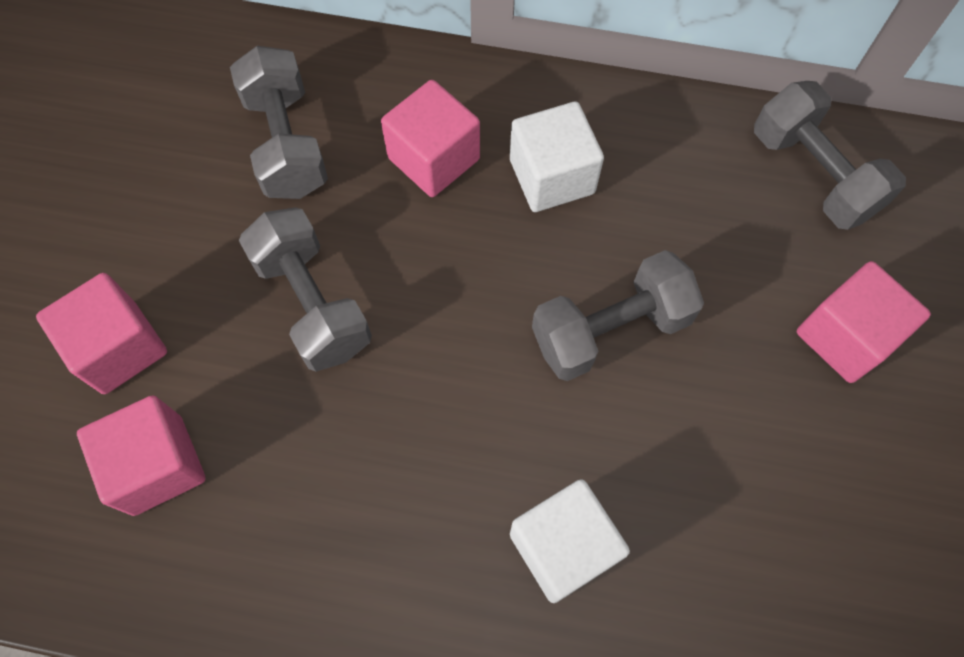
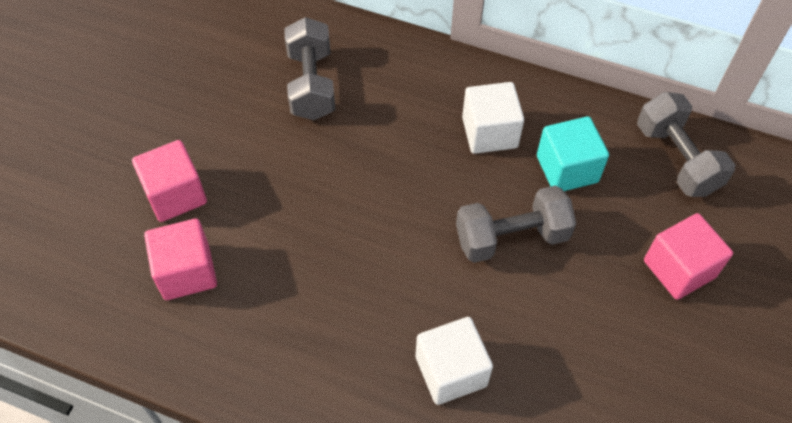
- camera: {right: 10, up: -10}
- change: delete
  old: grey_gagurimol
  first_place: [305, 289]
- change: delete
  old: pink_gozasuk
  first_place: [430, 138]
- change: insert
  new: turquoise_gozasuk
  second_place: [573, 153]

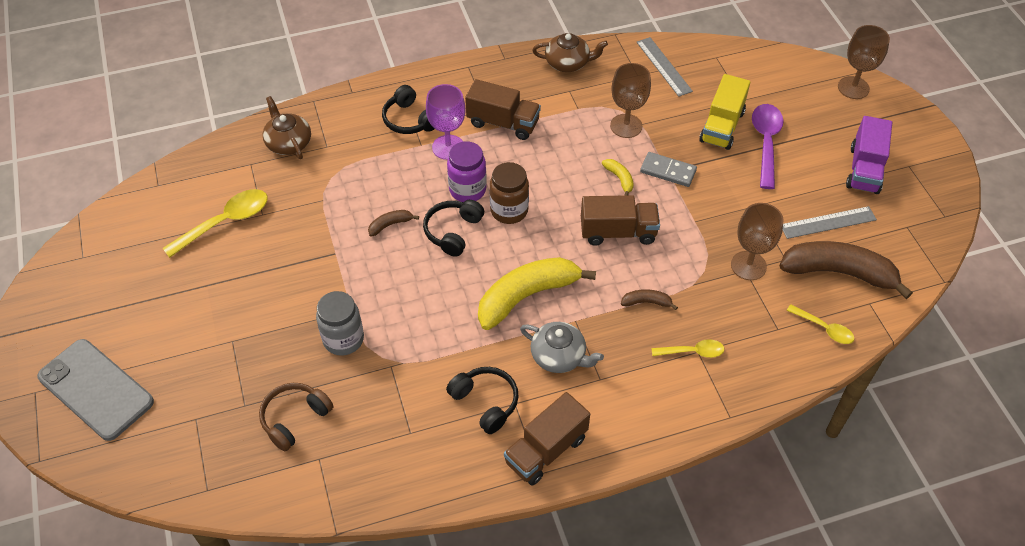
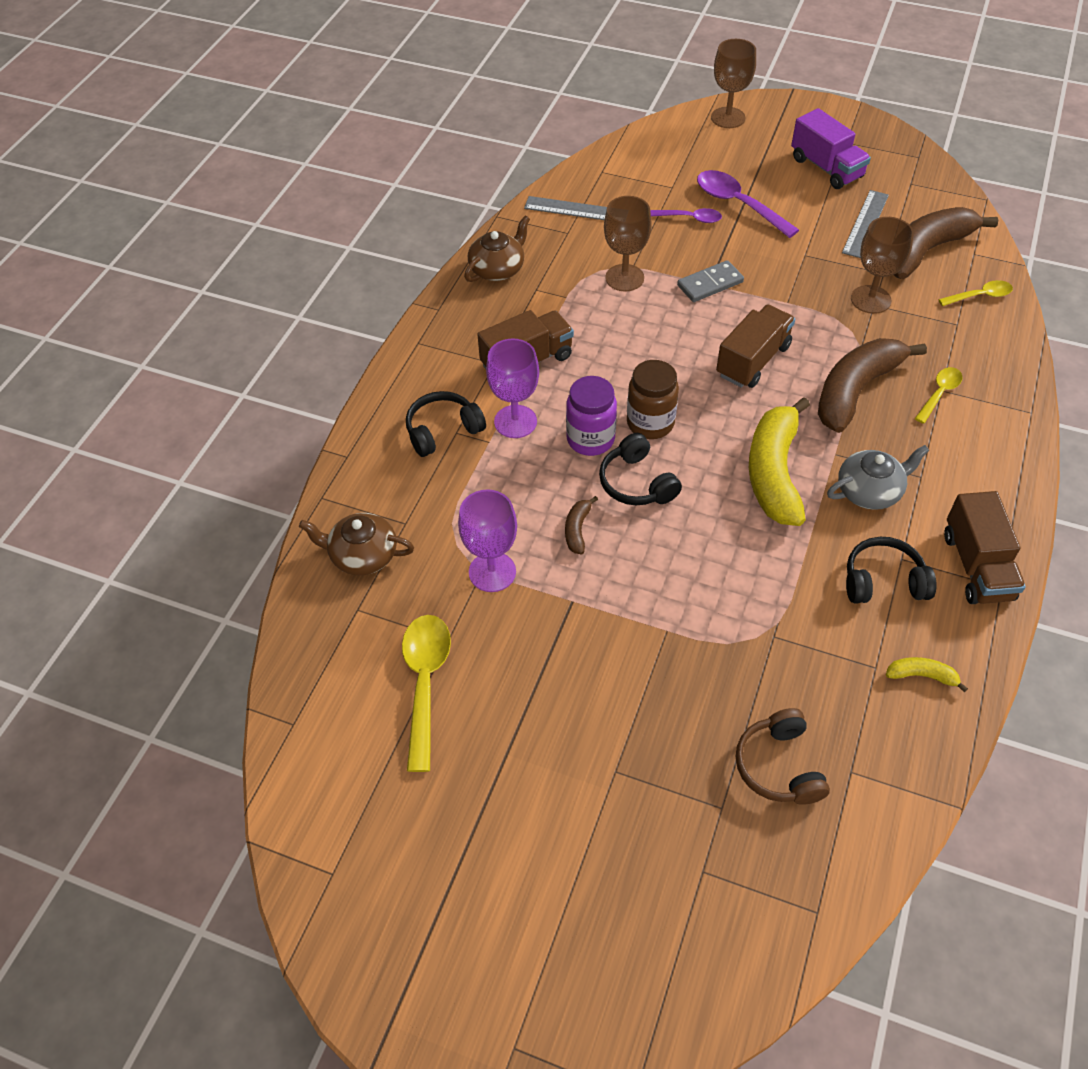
- camera: {right: -50, up: 0}
- change: delete
  old: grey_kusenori
  first_place: [95, 390]
- change: delete
  old: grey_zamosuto
  first_place: [340, 323]
- change: insert
  new: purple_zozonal
  second_place: [487, 541]
- change: move
  old: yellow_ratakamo
  first_place: [618, 177]
  second_place: [927, 674]
- change: replace
  old: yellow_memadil
  new: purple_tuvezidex
  first_place: [724, 112]
  second_place: [686, 215]
- change: rotate
  old: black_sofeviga
  first_place: [408, 109]
  second_place: [446, 424]
  degrees: 150
- change: resize
  old: brown_ratakamo
  first_place: [649, 299]
  second_place: [872, 385]
  factor: 2.32

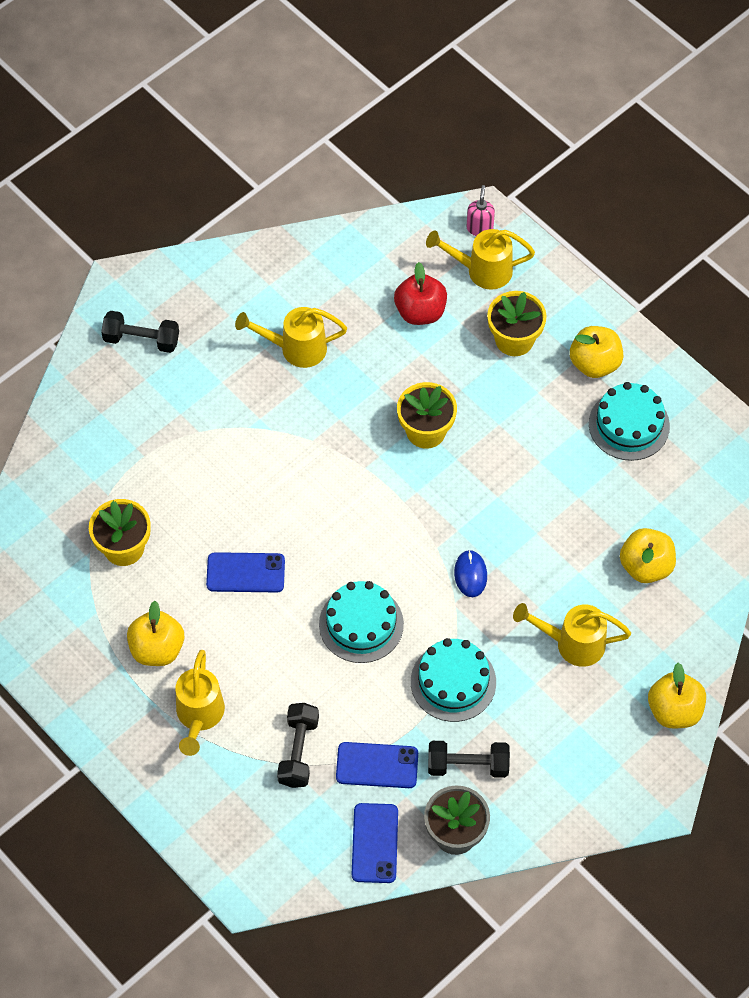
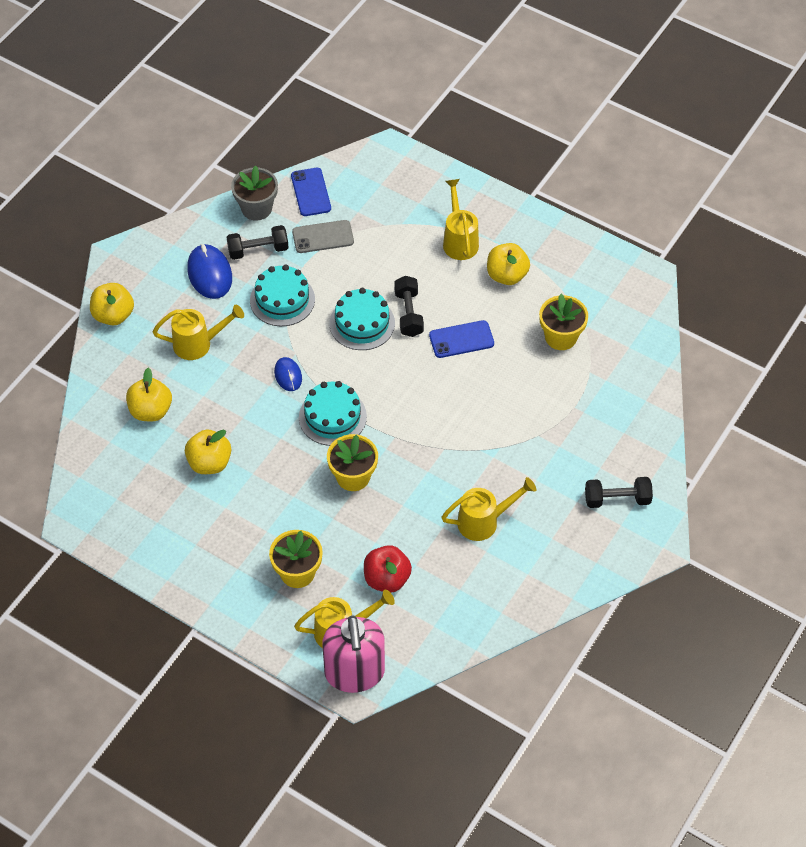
- camera: {right: 165, up: -5}
- change: insert
  new: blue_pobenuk
  second_place: [209, 271]
- change: move
  old: black_gagurimol
  first_place: [298, 745]
  second_place: [409, 306]
- change: move
  old: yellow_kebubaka
  first_place: [596, 352]
  second_place: [208, 451]
- change: move
  old: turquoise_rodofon
  first_place: [629, 421]
  second_place: [333, 413]
- change: recolor
  old: blue_kusenori
  new: grey_kusenori
  first_place: [377, 765]
  second_place: [323, 236]
- change: resize
  old: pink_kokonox
  first_place: [481, 210]
  second_place: [353, 654]
  factor: 2.34

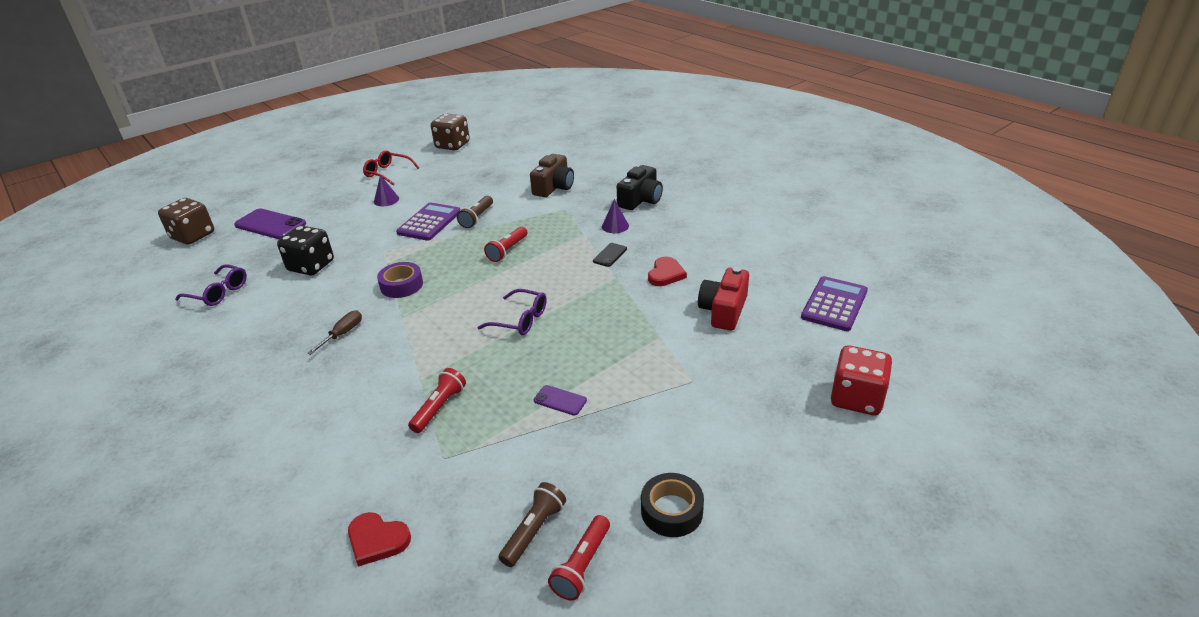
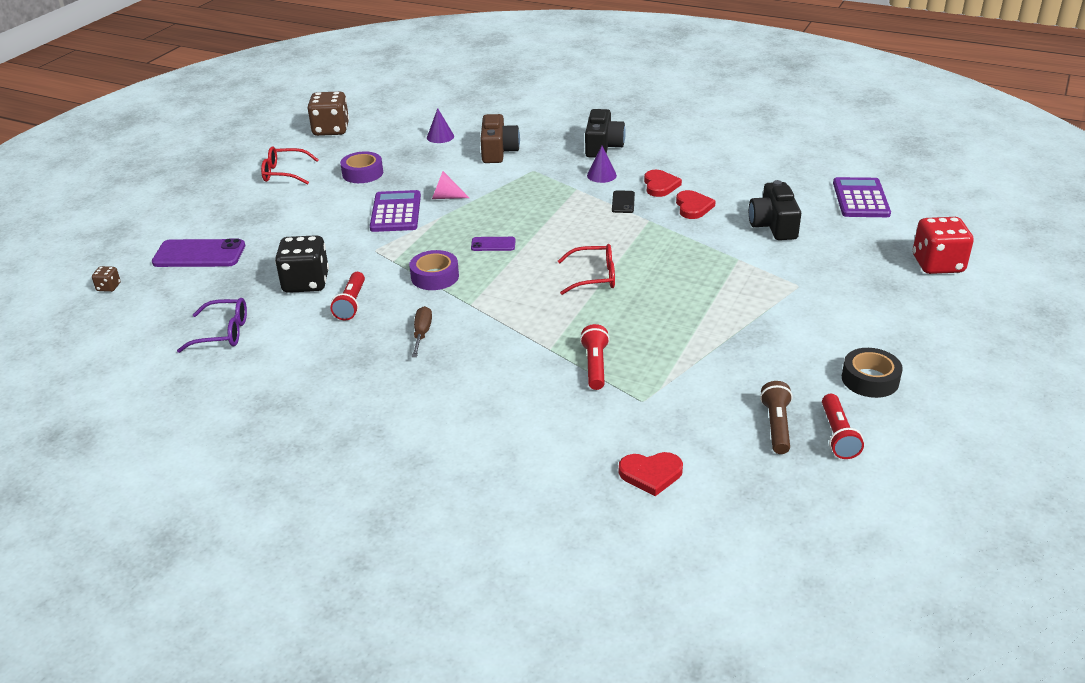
- camera: {right: -25, up: 0}
- change: insert
  new: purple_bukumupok
  second_place: [361, 167]
- change: insert
  new: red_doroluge
  second_place: [663, 183]
- change: move
  old: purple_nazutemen
  first_place: [386, 190]
  second_place: [440, 125]
- change: move
  old: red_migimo
  first_place: [505, 244]
  second_place: [347, 296]
- change: move
  old: purple_kusenori
  first_place: [560, 400]
  second_place: [493, 244]
- change: replace
  old: brown_migimo
  new: pink_nazutemen
  first_place: [475, 212]
  second_place: [450, 185]
- change: recolor
  old: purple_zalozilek
  new: red_zalozilek
  first_place: [512, 312]
  second_place: [586, 269]
- change: recolor
  old: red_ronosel
  new: black_ronosel
  first_place: [723, 299]
  second_place: [775, 210]
- change: resize
  old: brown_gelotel
  first_place: [186, 221]
  second_place: [106, 279]
  factor: 0.45

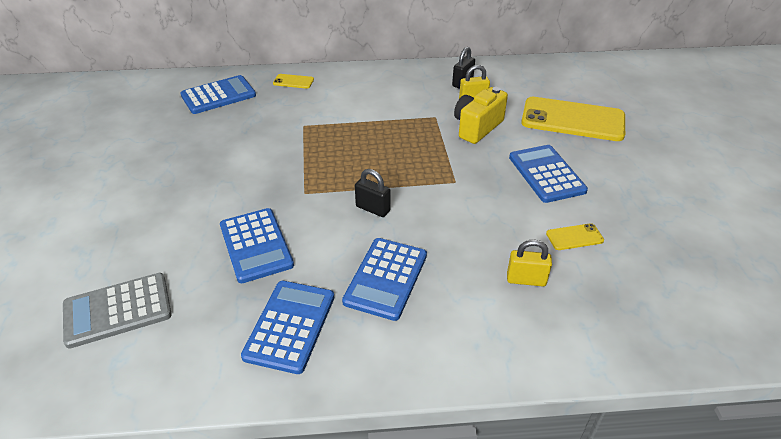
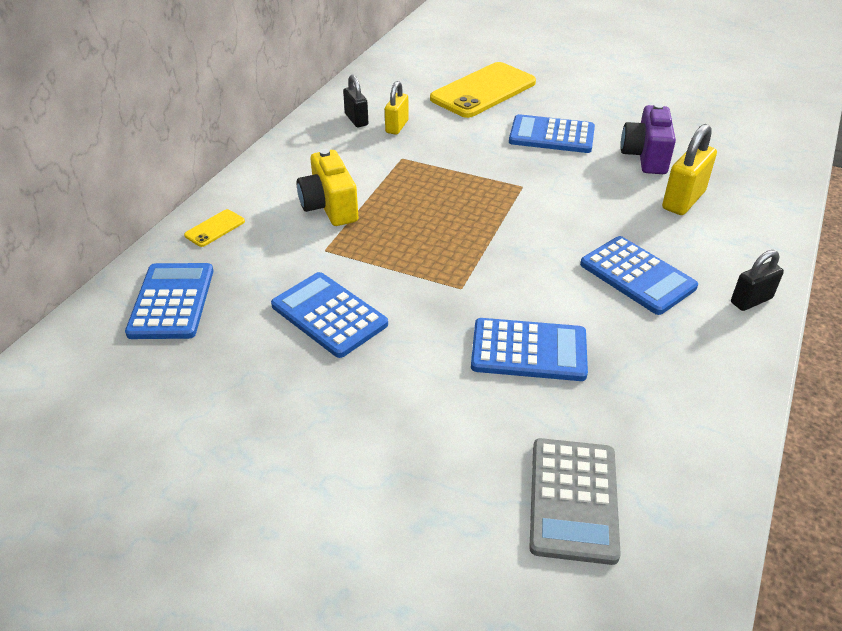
- camera: {right: -60, up: 0}
- change: move
  old: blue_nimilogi
  first_place: [287, 327]
  second_place: [329, 315]
- change: move
  old: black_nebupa
  first_place: [373, 193]
  second_place: [757, 280]
- change: move
  old: yellow_ronosel
  first_place: [481, 115]
  second_place: [327, 187]
- change: replace
  old: yellow_kusenori
  new: purple_ronosel
  first_place: [575, 236]
  second_place: [648, 138]
- change: resize
  old: yellow_nebupa
  first_place: [529, 263]
  second_place: [689, 169]
  factor: 1.54

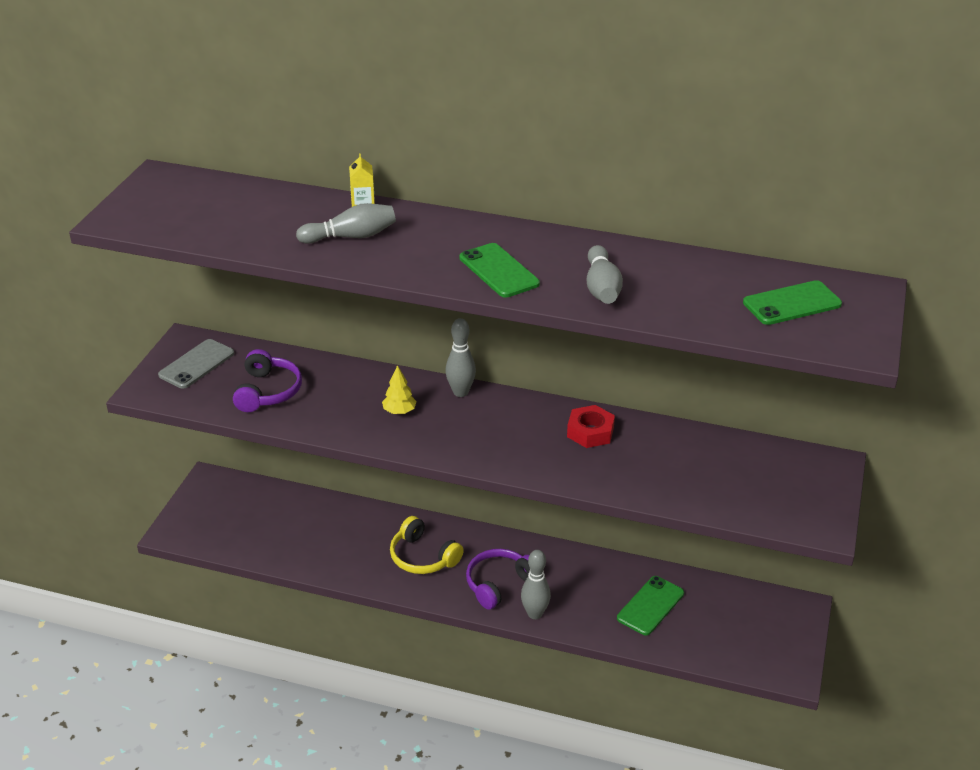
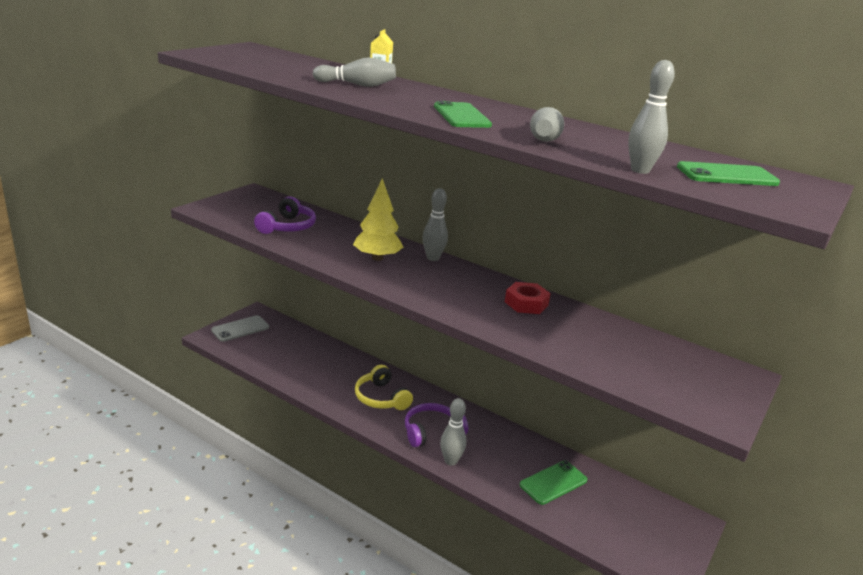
- camera: {right: 15, up: -10}
- change: insert
  new: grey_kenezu
  second_place: [651, 117]
- change: move
  old: grey_kusenori
  first_place: [196, 364]
  second_place: [240, 328]
- change: resize
  old: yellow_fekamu
  first_place: [399, 389]
  second_place: [378, 219]
  factor: 1.74

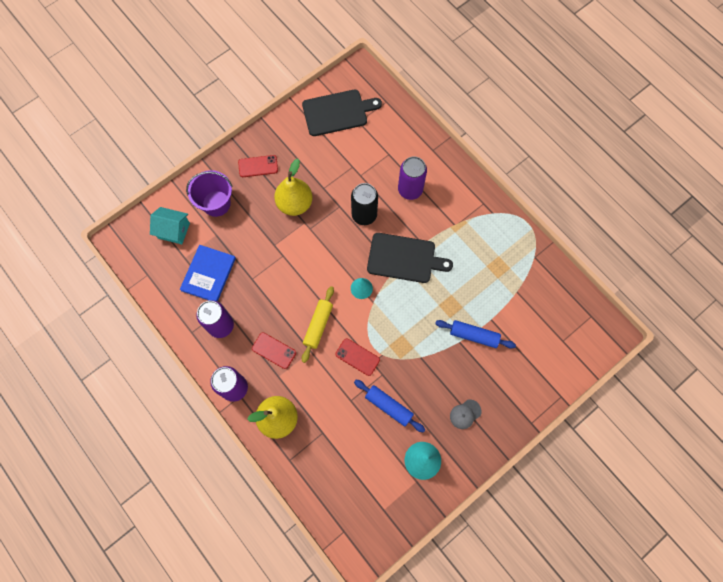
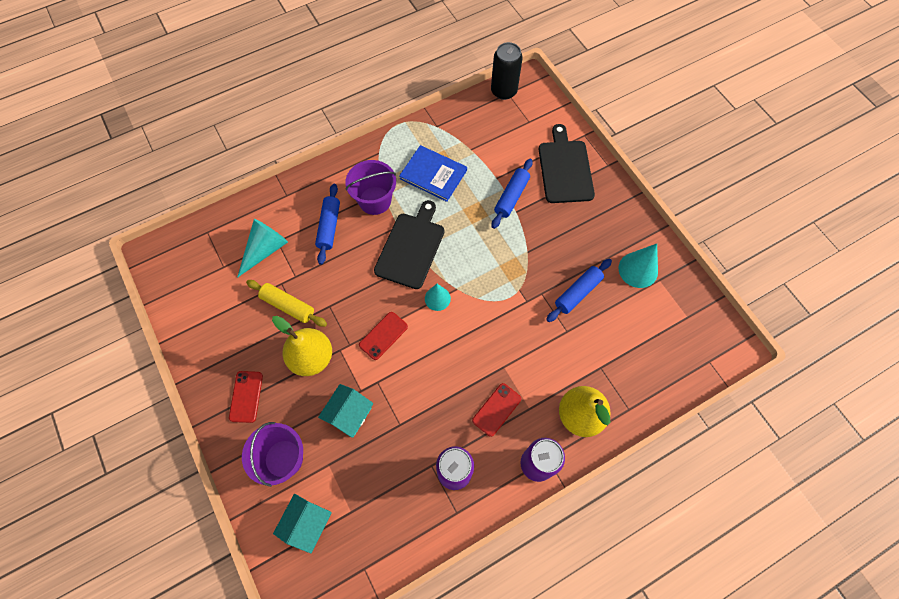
- camera: {right: -80, up: -5}
- change: delete
  old: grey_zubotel
  first_place: [465, 414]
- change: insert
  new: turquoise_nazutemen
  second_place: [262, 248]
- change: insert
  new: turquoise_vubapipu
  second_place: [346, 411]
- change: insert
  new: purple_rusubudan
  second_place: [370, 187]
- change: move
  old: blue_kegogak
  first_place: [208, 273]
  second_place: [433, 173]
- change: move
  old: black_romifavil
  first_place: [342, 112]
  second_place: [567, 163]
- change: move
  old: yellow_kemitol
  first_place: [318, 324]
  second_place: [286, 303]
- change: move
  old: red_kusenori
  first_place: [357, 357]
  second_place: [383, 336]
- change: move
  old: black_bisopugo
  first_place: [364, 204]
  second_place: [507, 71]
- change: replace
  old: purple_bisopugo
  new: blue_kemitol
  first_place: [412, 178]
  second_place: [327, 224]

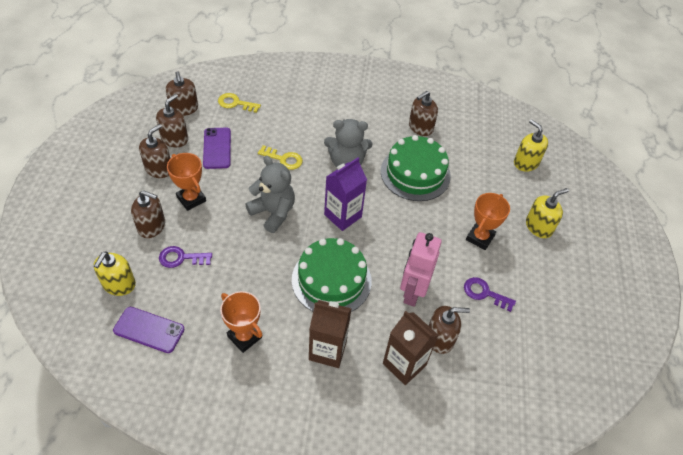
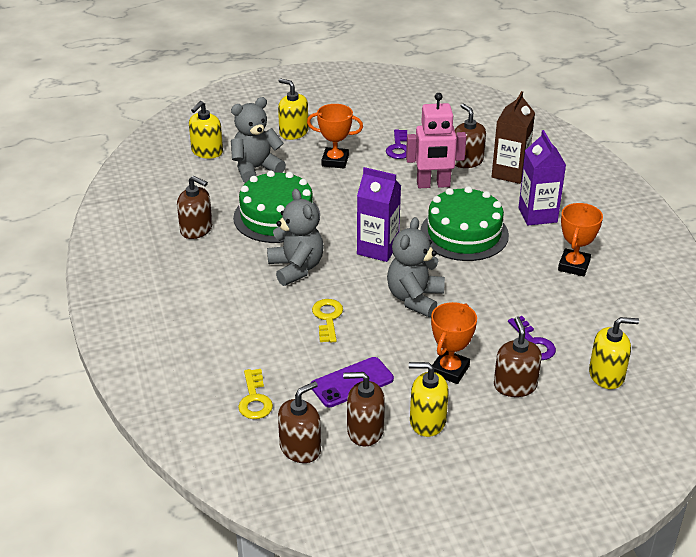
- camera: {right: -110, up: -15}
- change: delete
  old: purple_kusenori
  first_place: [149, 330]
- change: insert
  new: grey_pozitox
  second_place: [258, 140]
- change: recolor
  old: brown_kokonox
  new: yellow_kokonox
  first_place: [154, 151]
  second_place: [429, 399]
- change: recolor
  old: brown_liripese
  new: purple_liripese
  first_place: [330, 334]
  second_place: [542, 178]

